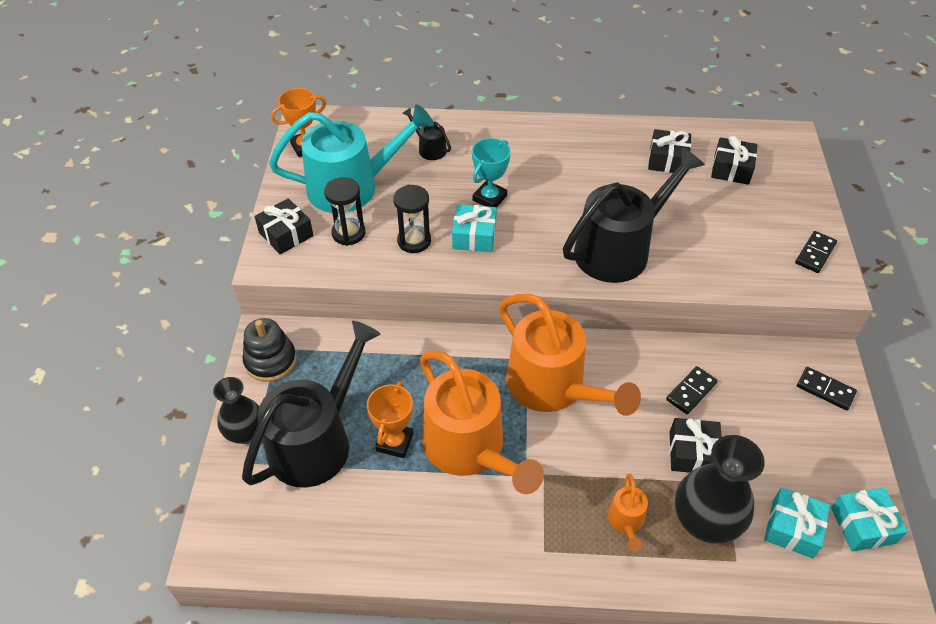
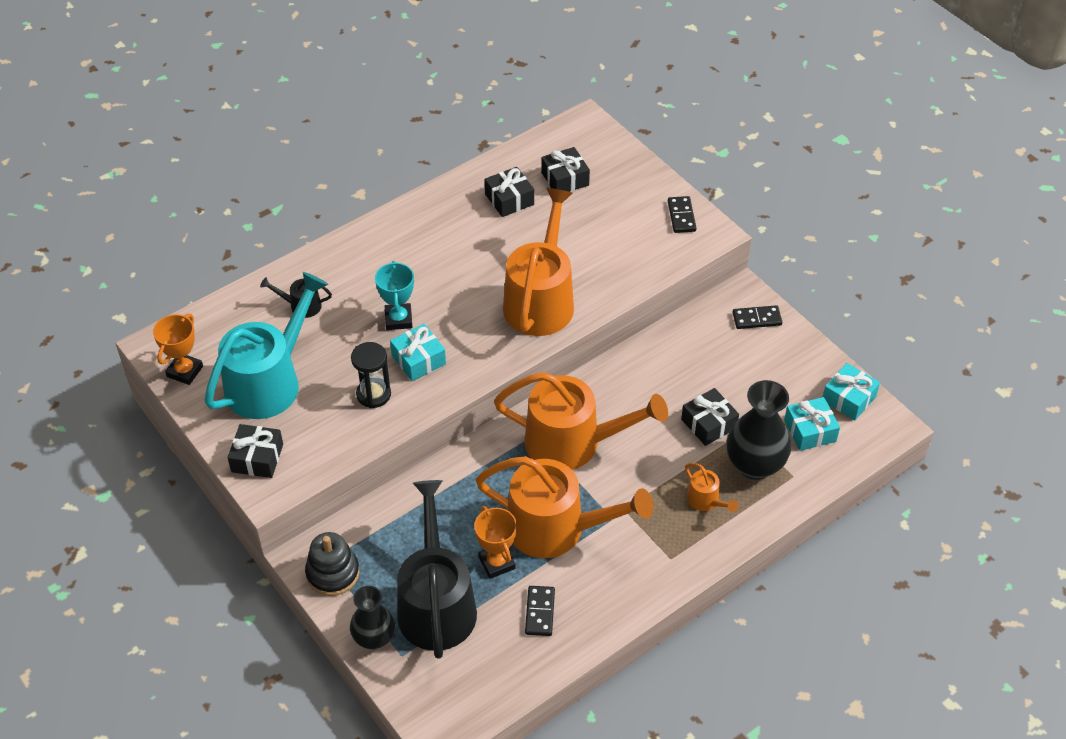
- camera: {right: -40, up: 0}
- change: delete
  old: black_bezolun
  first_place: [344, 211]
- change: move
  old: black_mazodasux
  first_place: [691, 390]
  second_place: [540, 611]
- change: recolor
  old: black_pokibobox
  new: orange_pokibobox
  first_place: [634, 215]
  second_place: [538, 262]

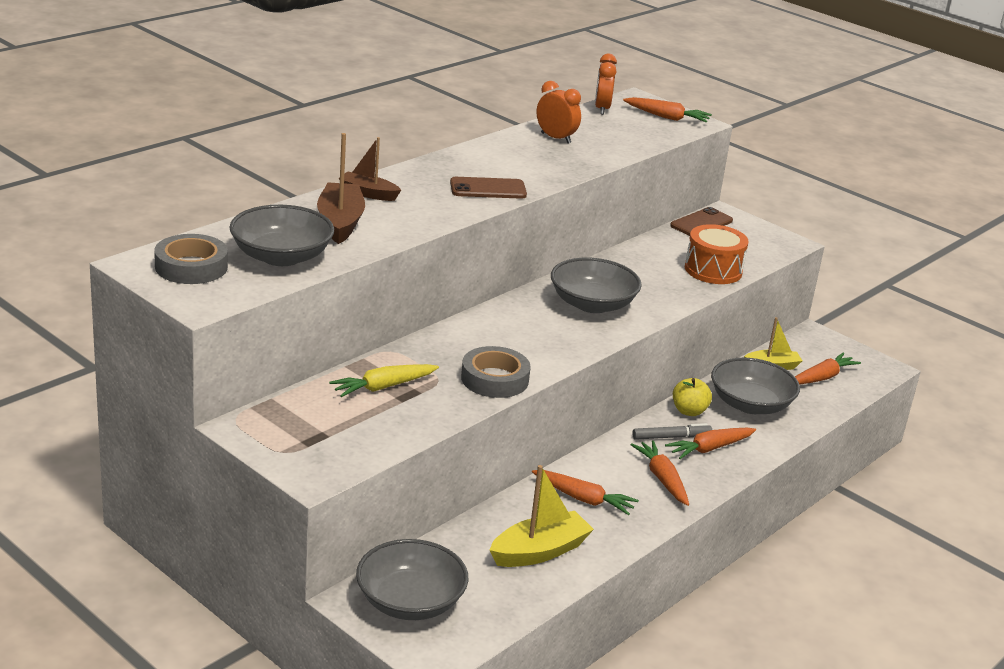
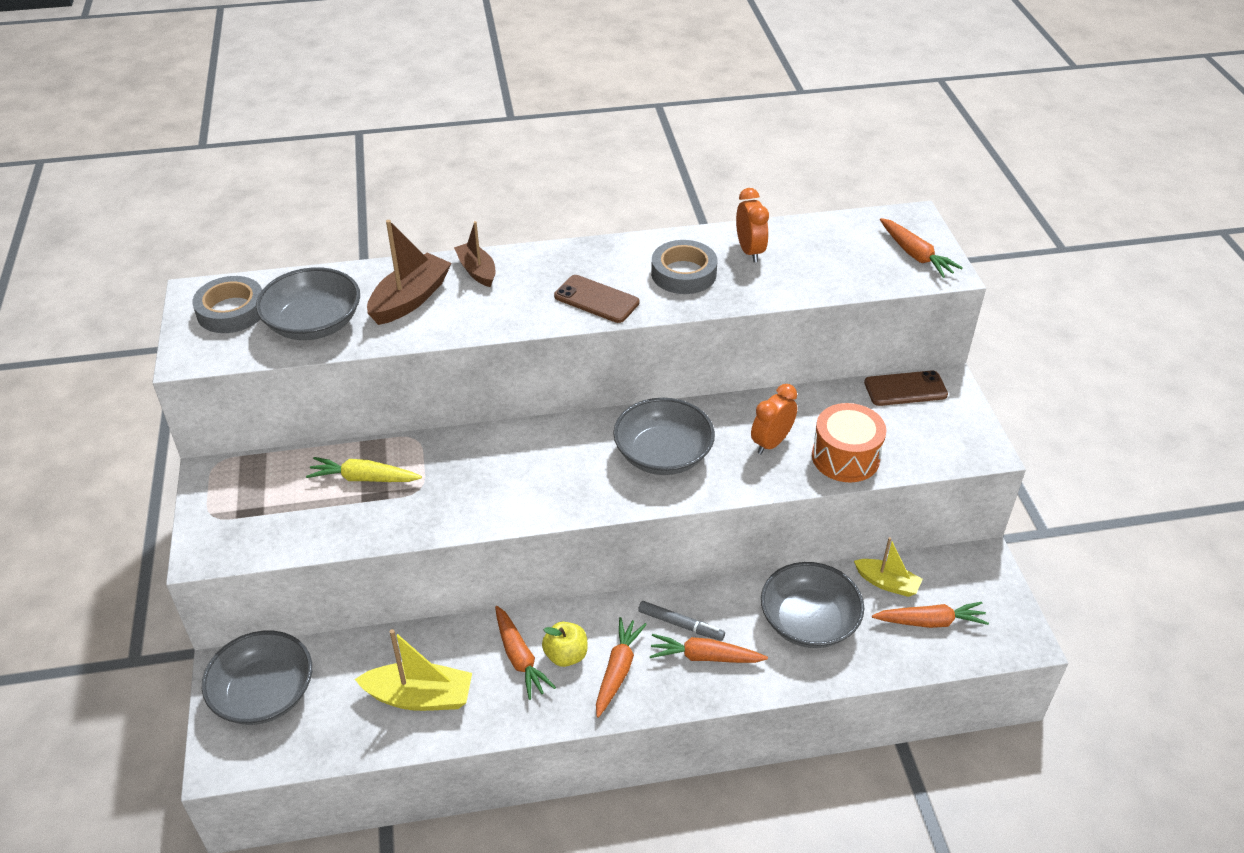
- camera: {right: 40, up: 15}
- change: move
  old: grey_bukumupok
  first_place: [496, 372]
  second_place: [684, 267]
- change: move
  old: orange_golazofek
  first_place: [606, 84]
  second_place: [774, 419]
- change: move
  old: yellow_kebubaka
  first_place: [692, 397]
  second_place: [565, 644]

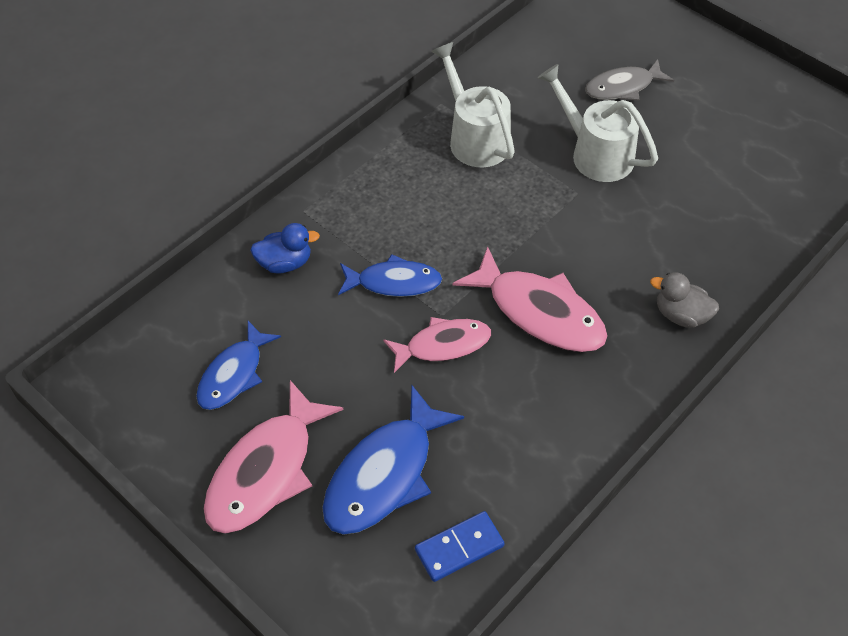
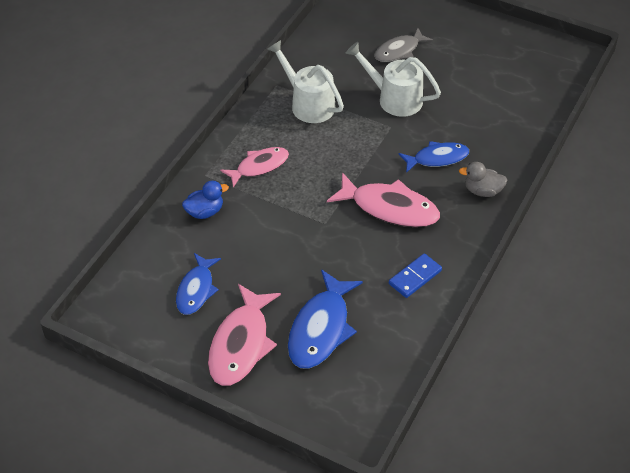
- camera: {right: -15, up: -5}
- change: move
  old: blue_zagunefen
  first_place: [390, 275]
  second_place: [434, 157]
- change: move
  old: pink_zagunefen
  first_place: [437, 345]
  second_place: [254, 167]
- change: move
  old: blue_mazodasux
  first_place: [460, 546]
  second_place: [415, 275]

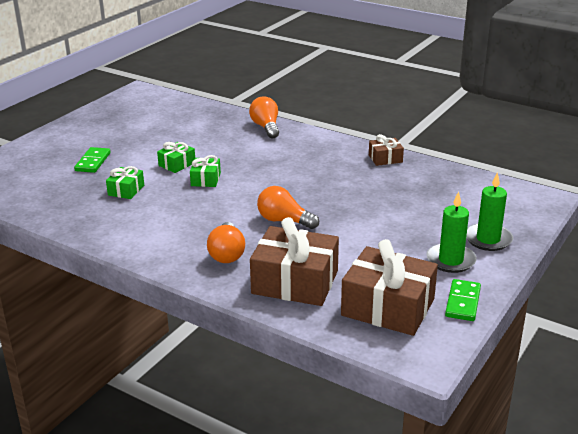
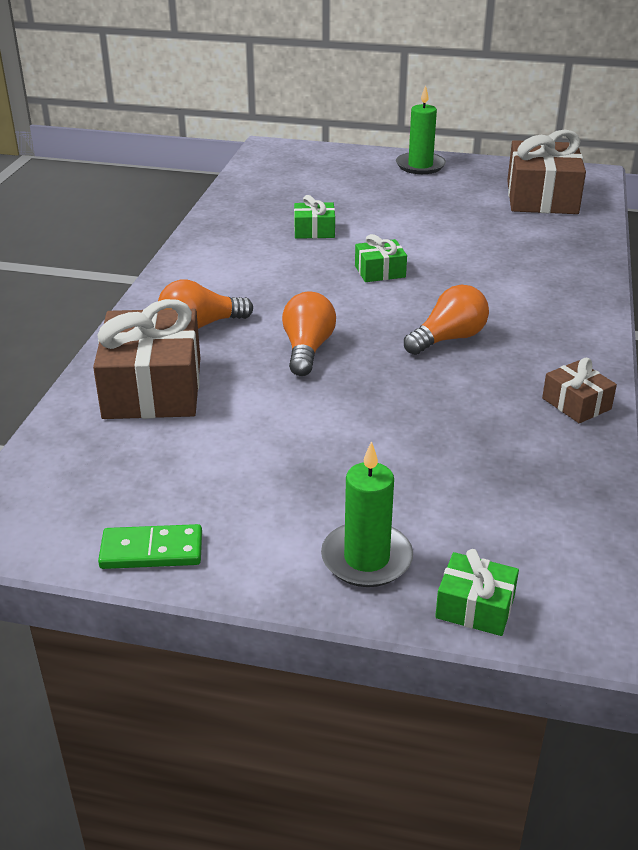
- camera: {right: 70, up: 5}
- change: delete
  old: green_mazodasux
  first_place: [92, 160]
- change: move
  old: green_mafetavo
  first_place: [176, 157]
  second_place: [477, 592]
- change: move
  old: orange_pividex
  first_place: [264, 117]
  second_place: [446, 320]
- change: move
  old: brown_mafetavo
  first_place: [389, 287]
  second_place: [546, 171]
- change: move
  old: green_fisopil
  first_place: [451, 232]
  second_place: [421, 129]

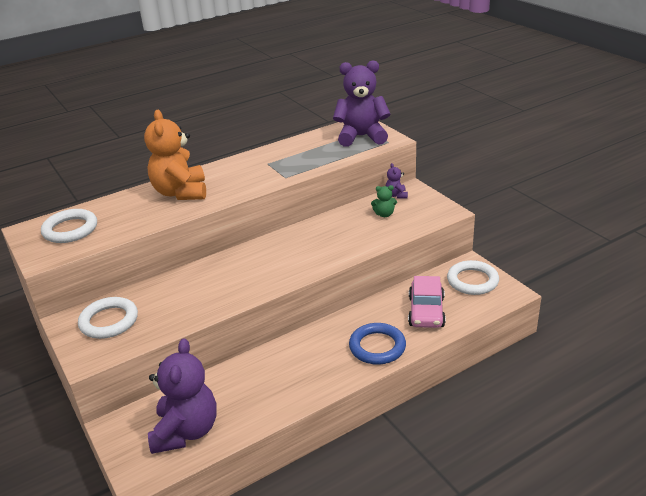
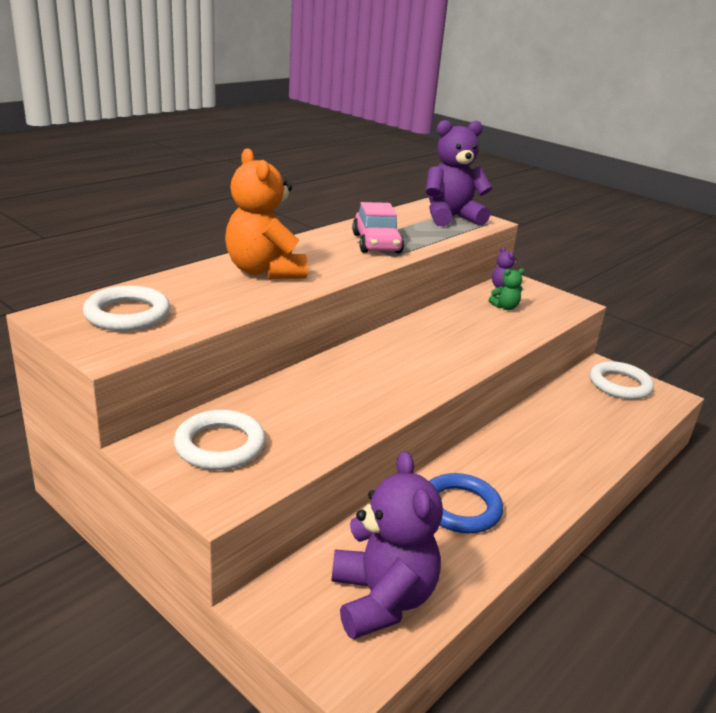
- camera: {right: -20, up: -5}
- change: move
  old: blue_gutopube
  first_place: [377, 344]
  second_place: [466, 503]
- change: move
  old: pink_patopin
  first_place: [427, 302]
  second_place: [378, 227]

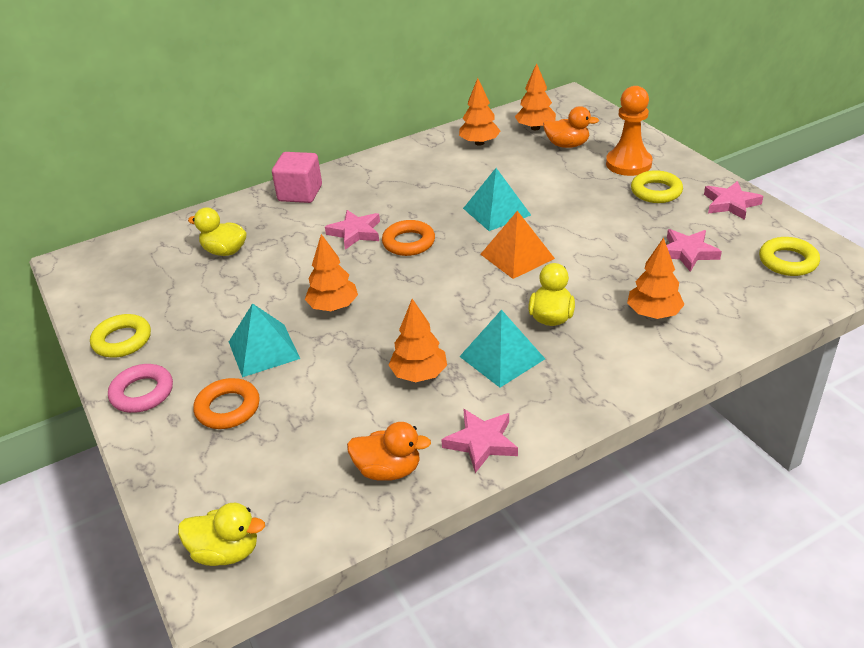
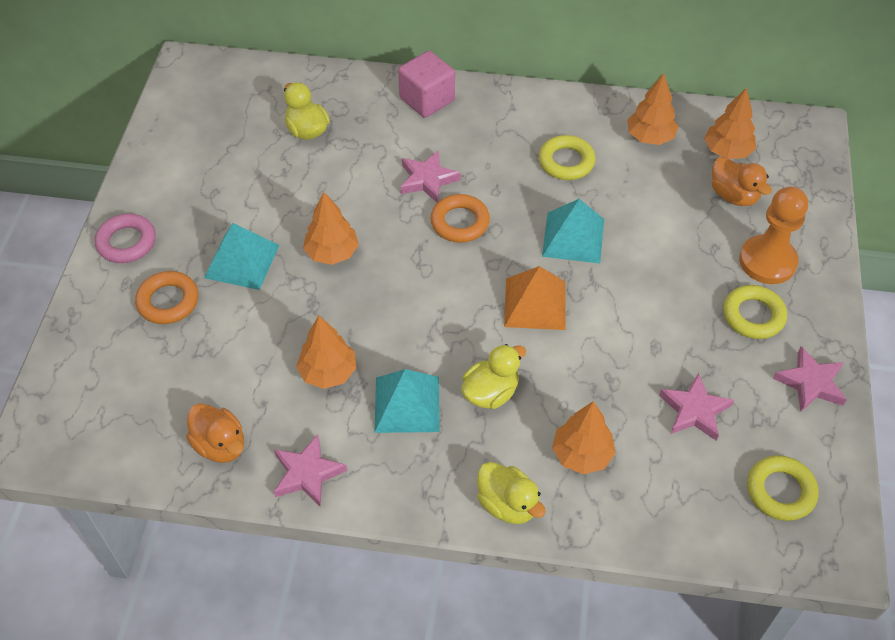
- camera: {right: 35, up: 15}
- change: move
  old: yellow_gutopube
  first_place: [120, 336]
  second_place: [567, 157]
- change: move
  old: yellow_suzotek
  first_place: [221, 534]
  second_place: [511, 493]

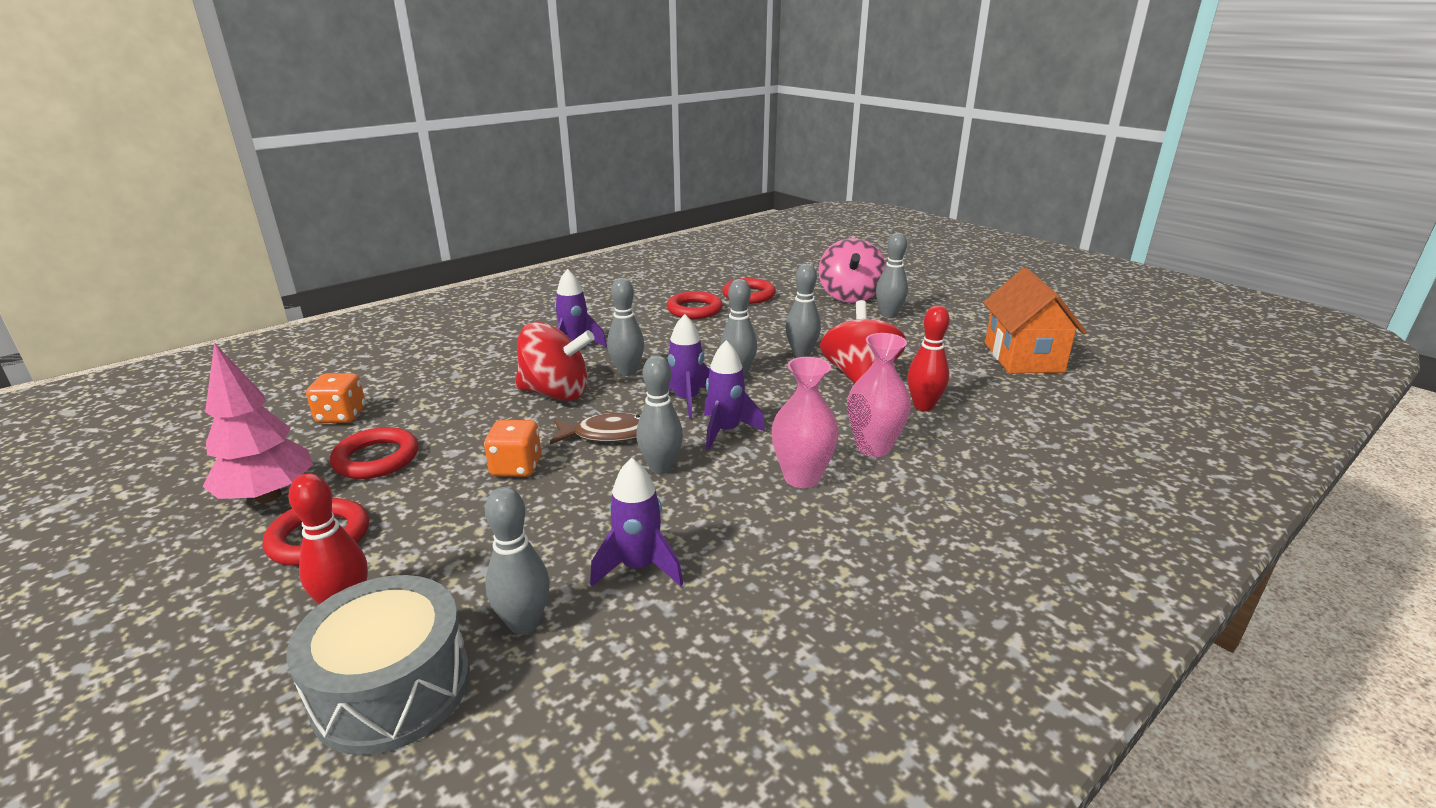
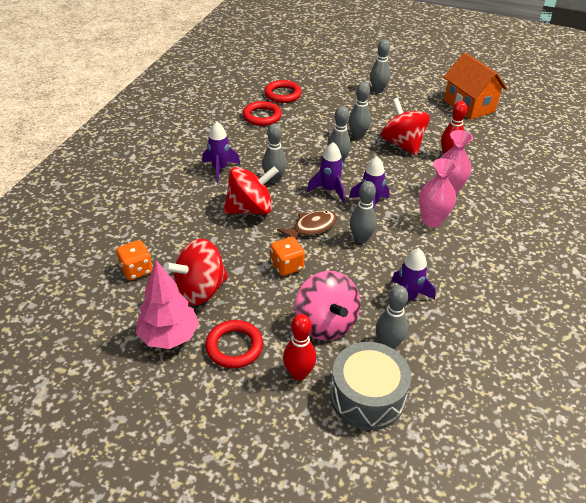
- camera: {right: -30, up: 15}
- change: move
  old: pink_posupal
  first_place: [852, 270]
  second_place: [328, 306]
- change: replace
  old: red_gutopube
  new: red_posupal
  first_place: [374, 453]
  second_place: [196, 272]

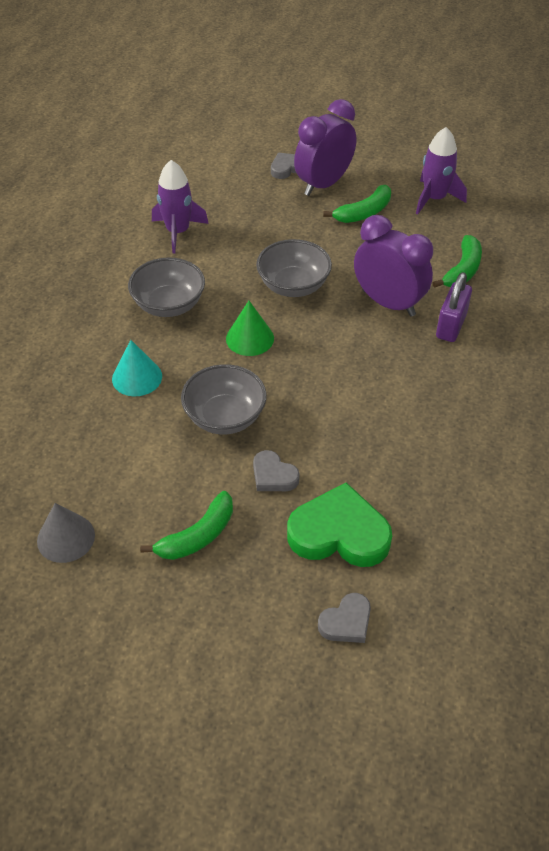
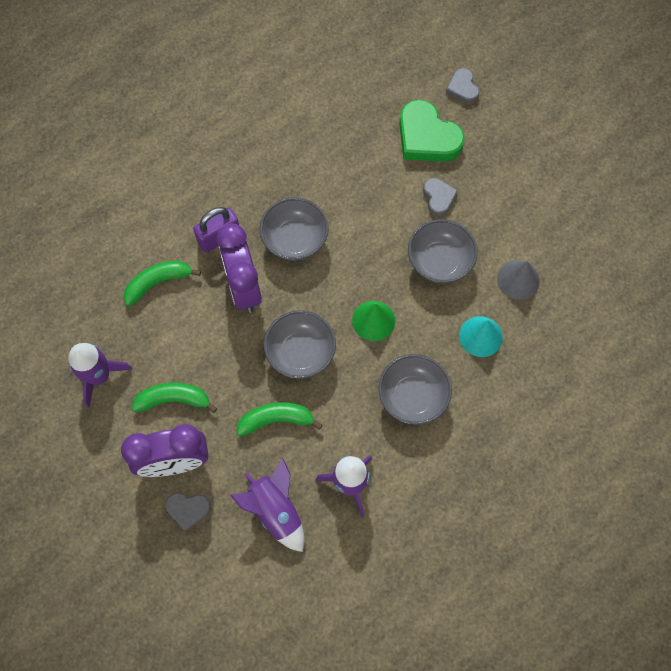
- camera: {right: -145, up: 20}
- change: insert
  new: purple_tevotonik
  second_place: [267, 505]
- change: insert
  new: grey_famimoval
  second_place: [294, 229]
- change: move
  old: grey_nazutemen
  first_place: [66, 533]
  second_place: [518, 280]
- change: move
  old: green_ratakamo
  first_place: [186, 525]
  second_place: [279, 419]
- change: rotate
  old: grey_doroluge
  first_place: [344, 618]
  second_place: [462, 86]
  degrees: -105

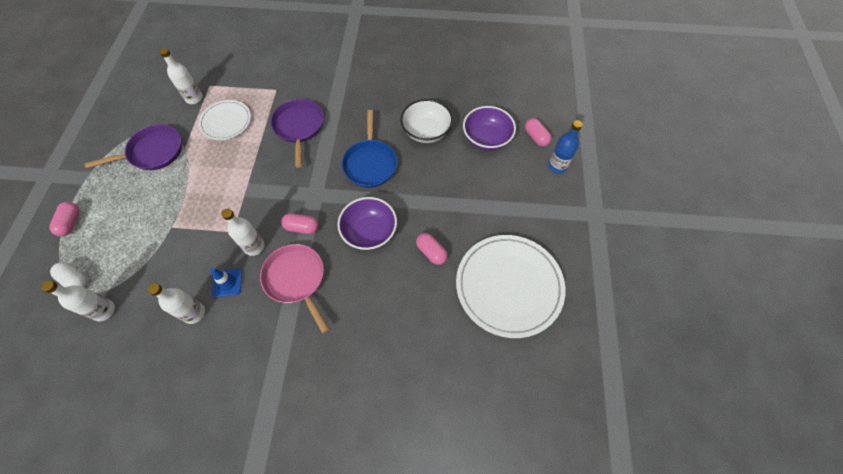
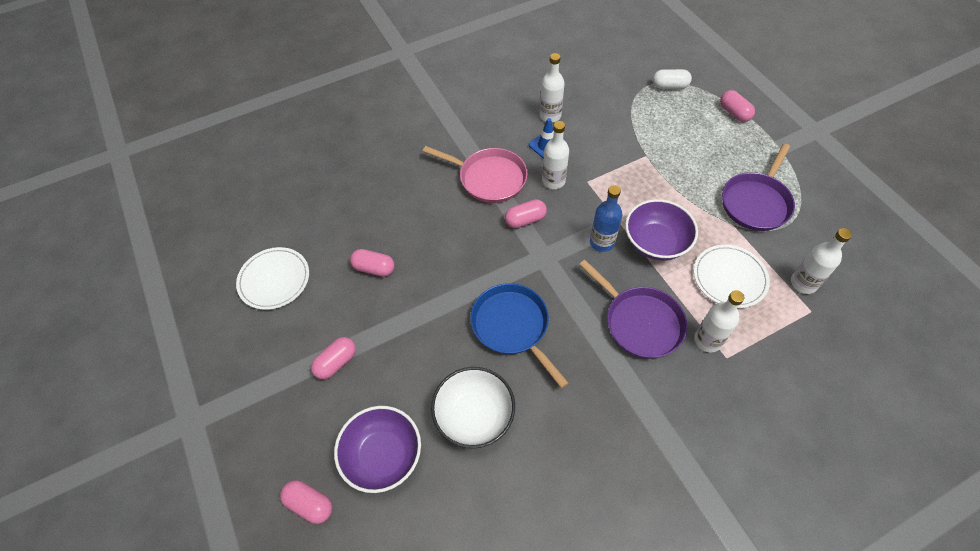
- camera: {right: 150, up: -5}
- change: insert
  new: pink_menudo
  second_place: [333, 358]
- change: move
  old: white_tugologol
  first_place: [78, 300]
  second_place: [719, 321]
- change: move
  old: purple_famimoval
  first_place: [367, 223]
  second_place: [661, 229]
- change: move
  old: blue_tugologol
  first_place: [565, 146]
  second_place: [606, 218]
- change: resize
  old: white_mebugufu
  first_place: [510, 286]
  second_place: [272, 278]
  factor: 0.57

